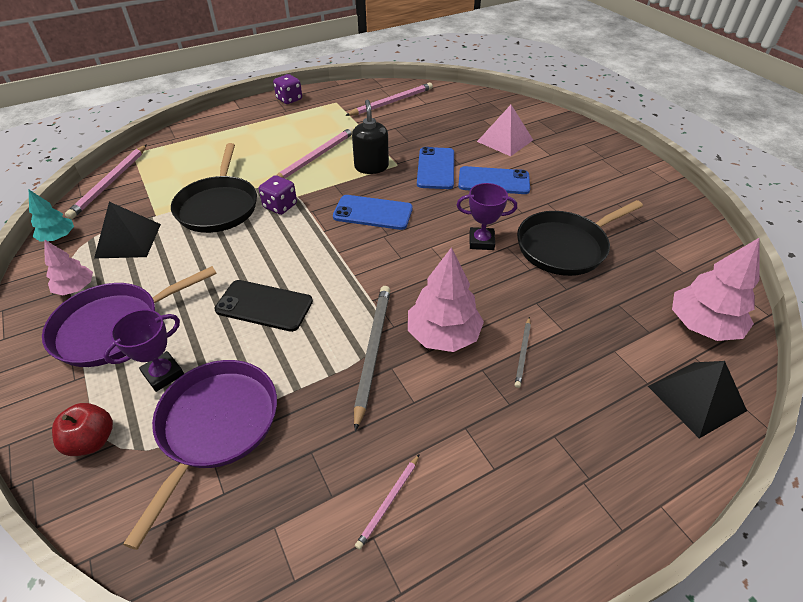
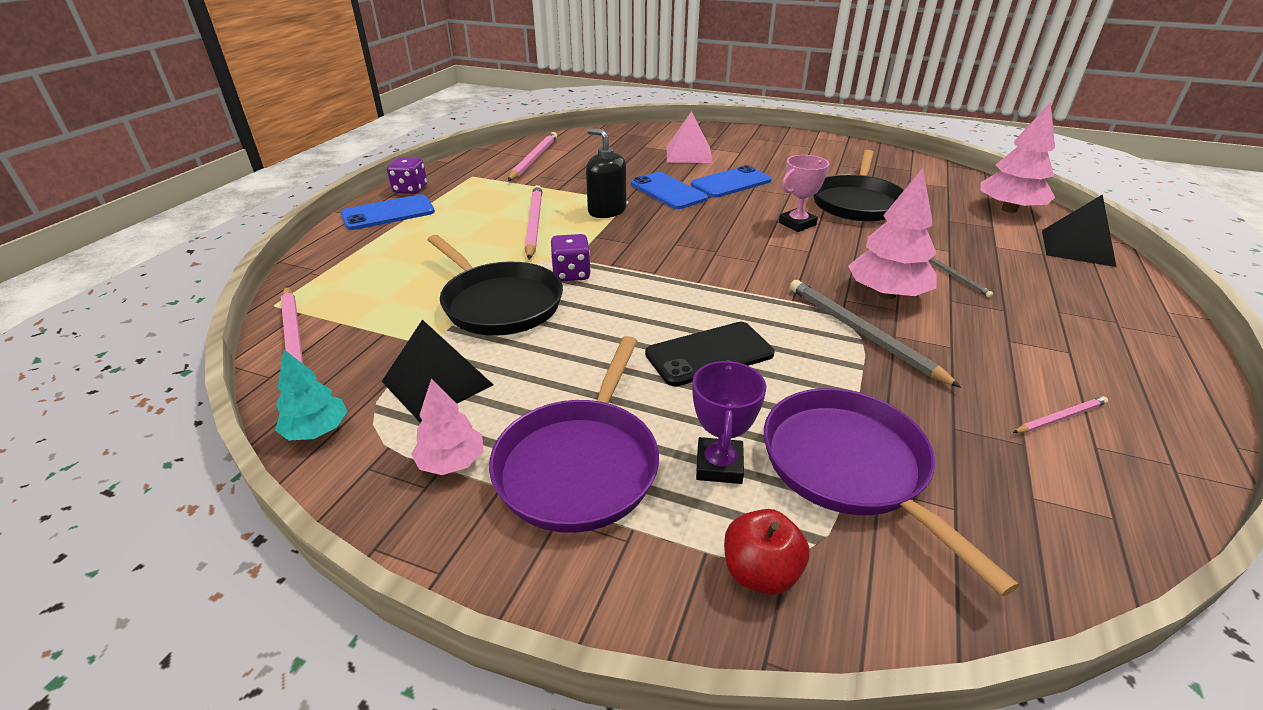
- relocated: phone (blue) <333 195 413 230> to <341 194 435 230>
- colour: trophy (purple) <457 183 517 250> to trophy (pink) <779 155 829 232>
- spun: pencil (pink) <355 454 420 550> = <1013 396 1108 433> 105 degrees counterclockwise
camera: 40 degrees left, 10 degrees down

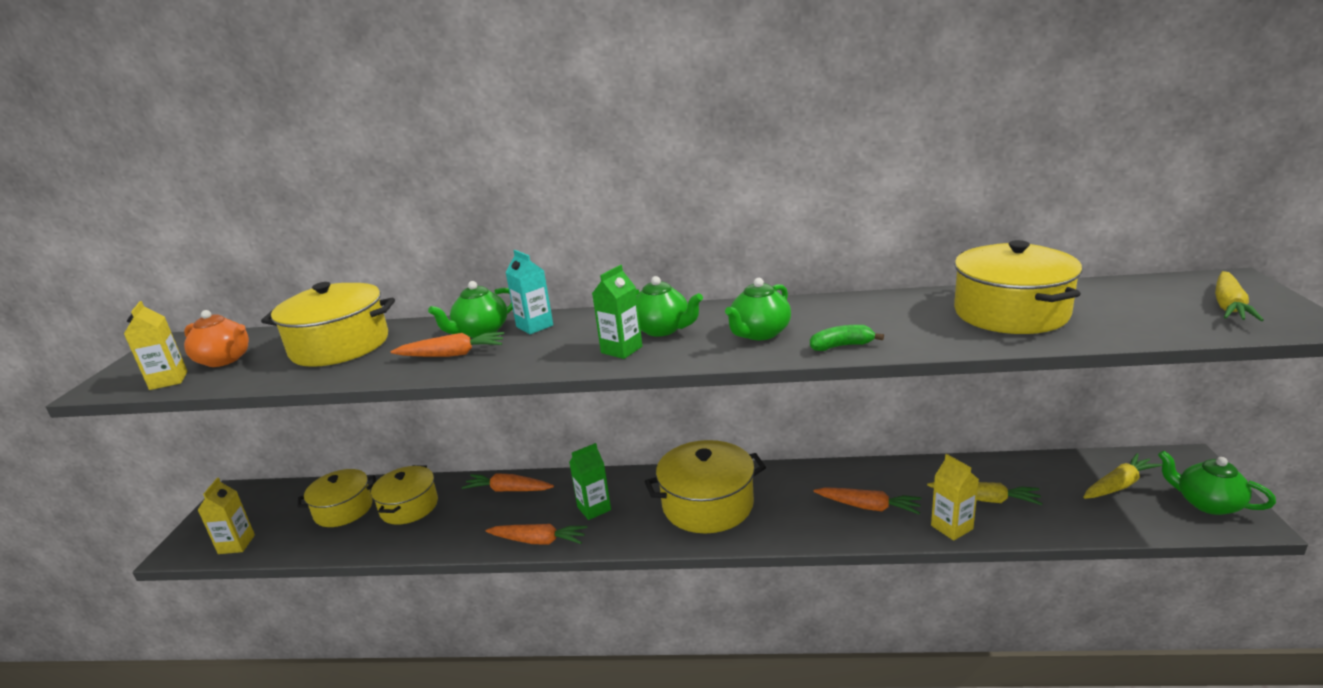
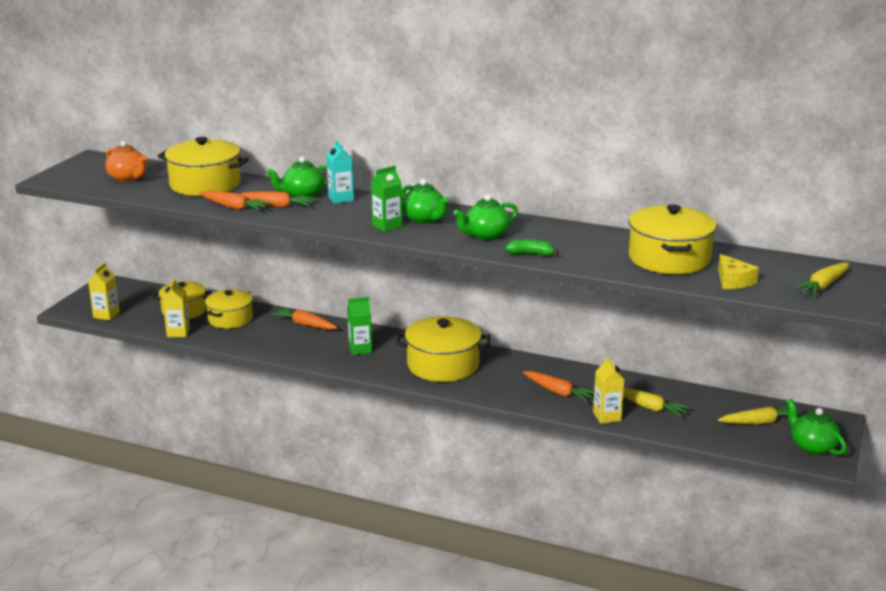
- relocated: carton (yellow) <124 301 188 390> to <163 278 190 337>
- relocated: carrot (orange) <486 524 587 545> to <199 191 271 211>
- appeared: cheese (yellow) <718 254 759 289>
camera: 15 degrees right, 0 degrees up

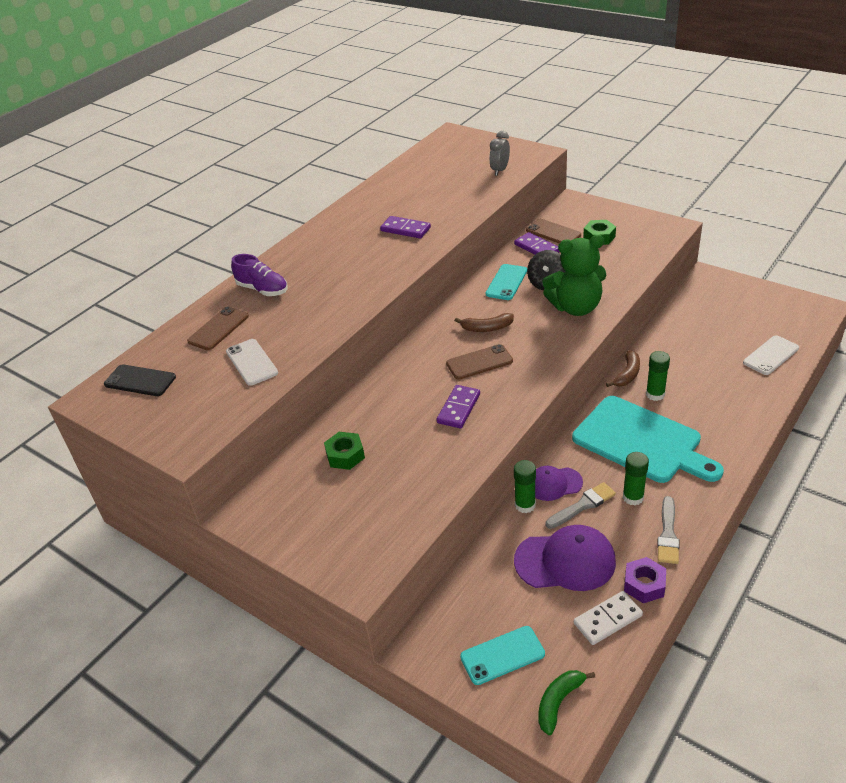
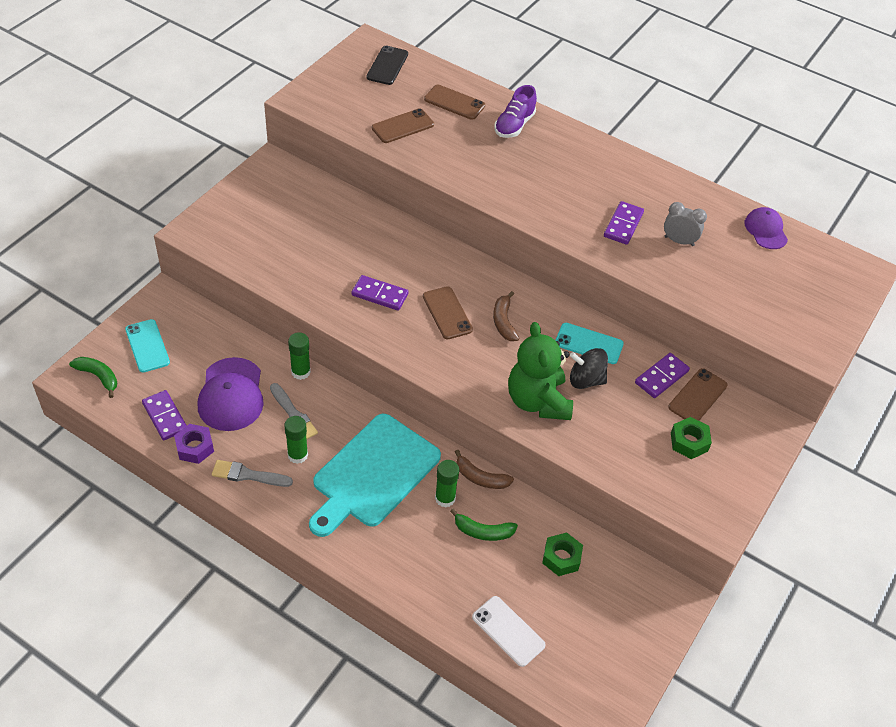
- colour: domino (white) <574 591 643 645> to domino (purple) <142 390 187 440>
- colour: phone (white) <226 339 278 386> to phone (brown) <372 108 434 143>
- appeared: banana (green) <450 508 518 541>
- relocated: nut (green) <324 432 365 470> to <542 532 583 576>
- relocated: clock (grey) <489 131 510 176> to <664 202 707 246>
- relocated: cap (purple) <535 466 583 501> to <745 207 788 249>
camera: 80 degrees right, 10 degrees up

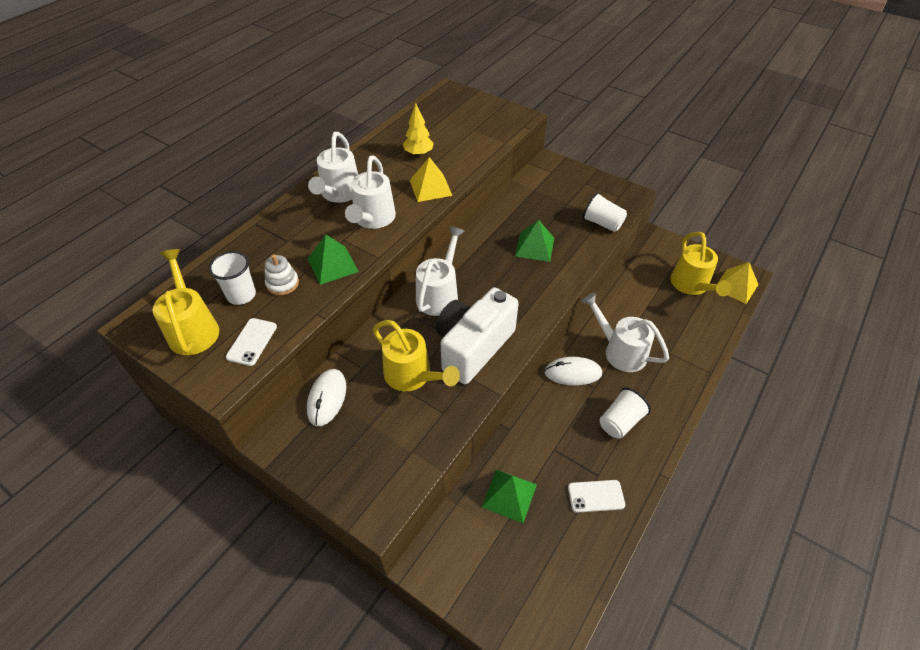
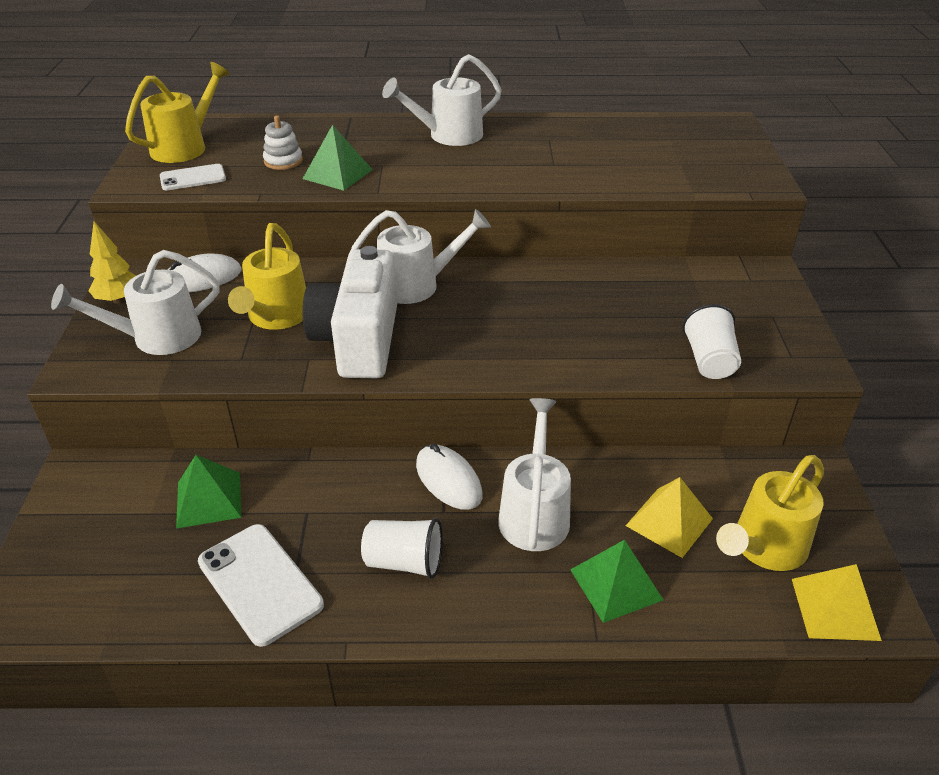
- relocated: watering can (white) <345 155 396 229> to <51 250 220 355>
- relocated: tree (yellow) <403 103 434 156> to <89 221 136 304>
- size: phone (white) <568 480 625 513> = <198 524 324 647> x1.62
- spun: camera (white) <436 287 519 384> = <303 246 397 378> 90 degrees counterclockwise
- relocated: pyramid (green) <515 220 554 262> to <570 540 663 623>
- relocated: pyramid (yellow) <410 157 452 202> to <626 477 713 558>
- missing: cup (white) <209 251 256 305>
camera: 55 degrees right, 10 degrees down

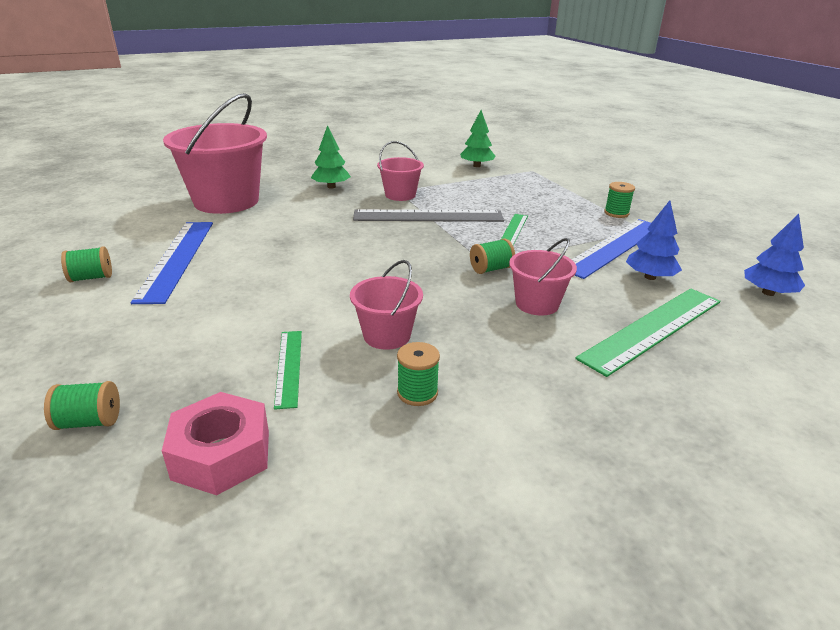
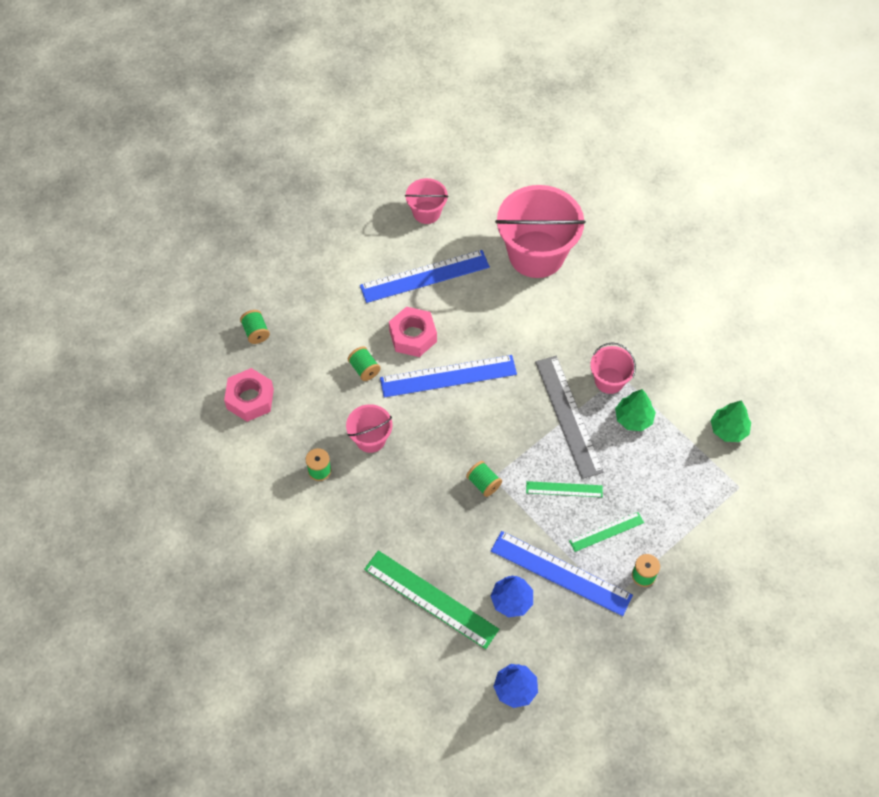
- relocated: spool (green) <61 246 112 282> to <348 346 381 381>
- appeared: ruler (blue) <380 355 517 398>
- appeared: nut (pink) <389 307 437 357>
- relocated: bucket (pink) <509 238 577 316> to <405 178 448 224>
- relocated: ruler (green) <274 331 302 410> to <569 512 644 552>
- relocated: tree (green) <311 125 351 189> to <615 389 656 431>
camera: 75 degrees right, 30 degrees up

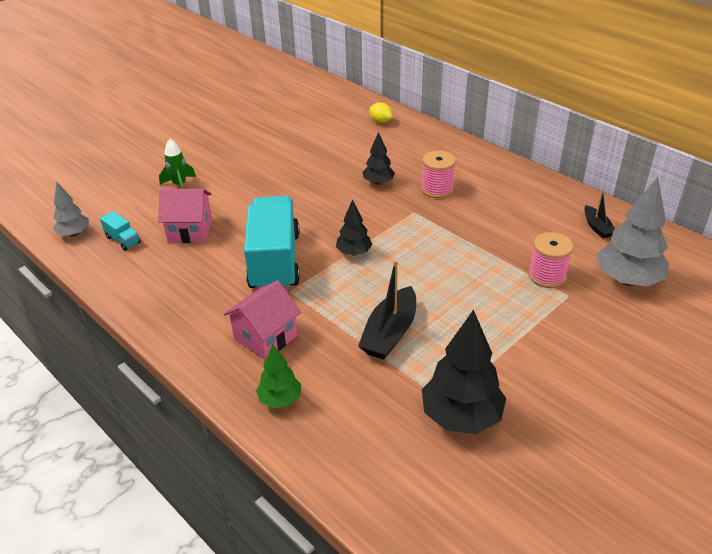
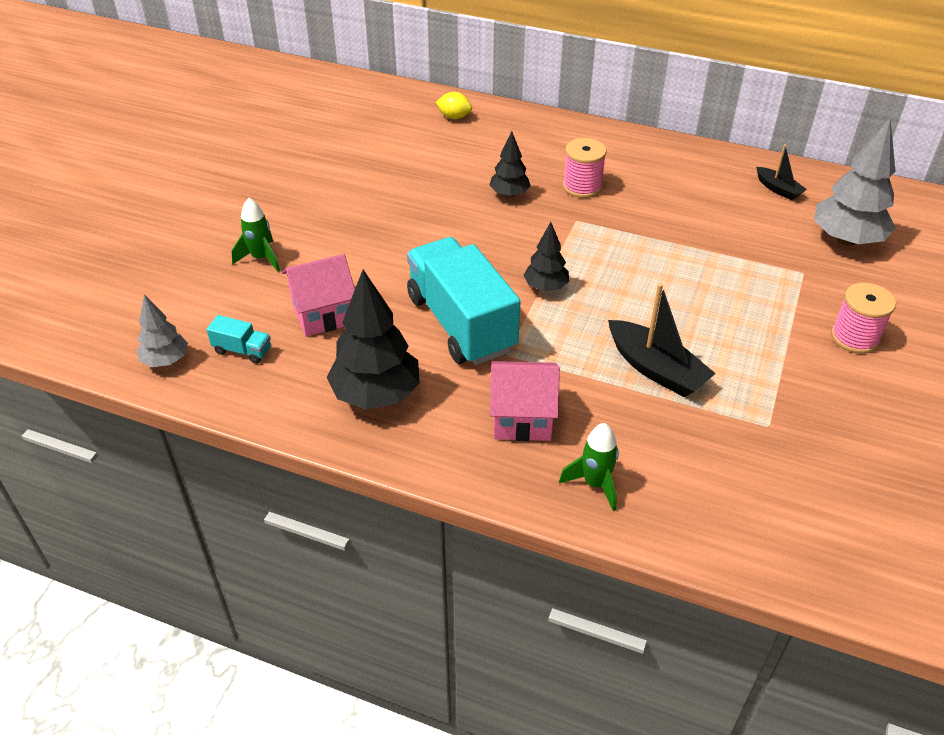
- relocated: tree (black) <422 309 506 434> to <327 270 420 410>
- spun: house (pink) <223 280 301 360> = <490 361 560 441> 75 degrees clockwise
- exchanged: tree (green) <256 344 301 408> to rocket (green) <559 423 619 511>
- spun: boat (black) <358 260 416 360> = <608 283 716 398> 45 degrees counterclockwise
- relocated: spool (pink) <528 232 573 288> to <831 283 896 354>
camera: 25 degrees left, 5 degrees up

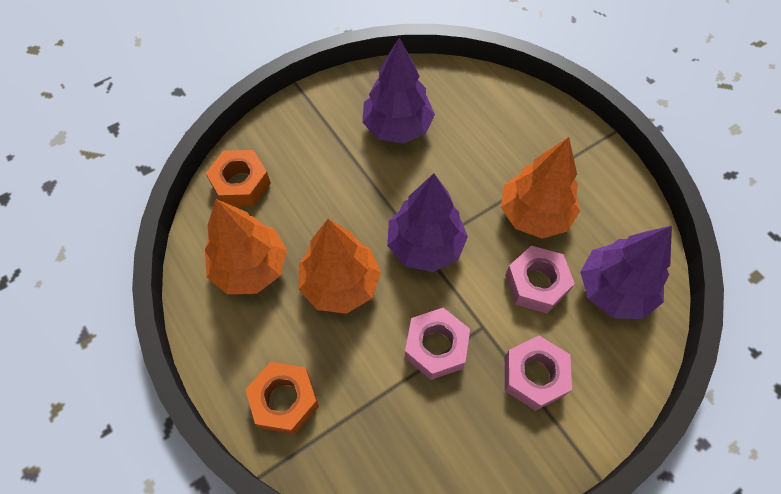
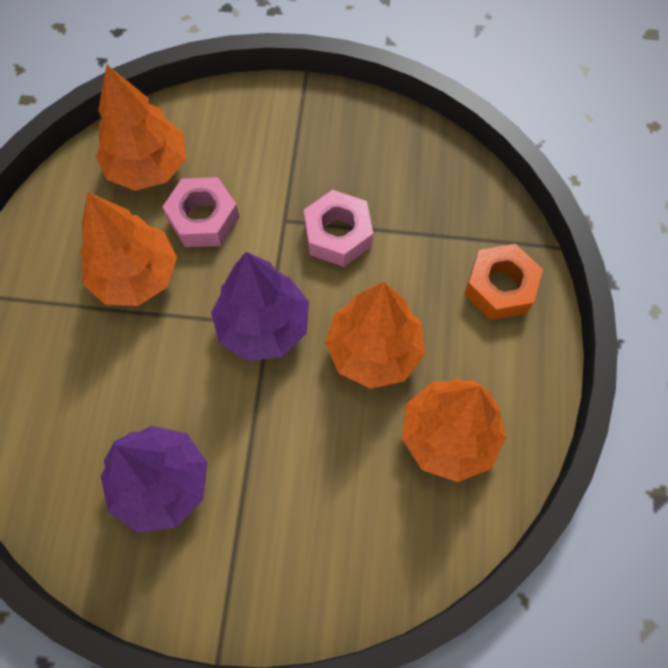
- colour: tree (purple) <580 226 672 319> to tree (orange) <96 65 186 191>
- missing: nut (orange) <206 150 271 207>
- missing: nut (pink) <505 335 572 411>
camera: 140 degrees left, 5 degrees up

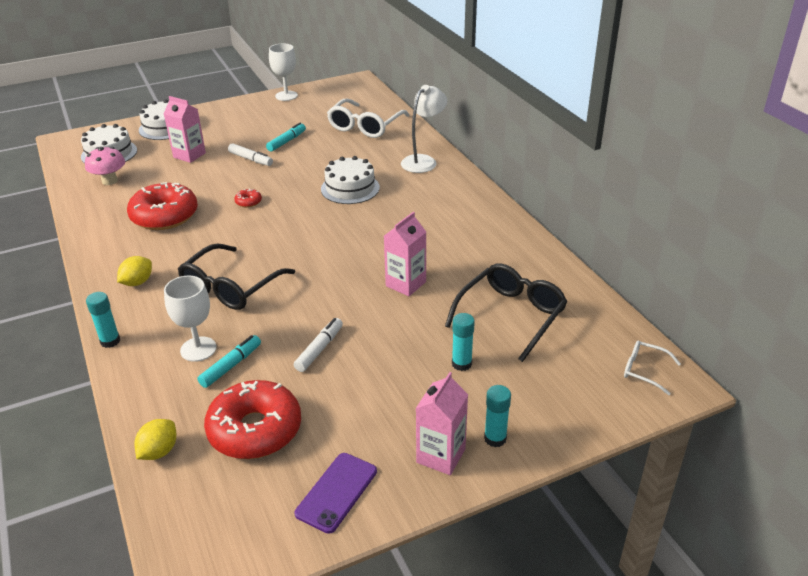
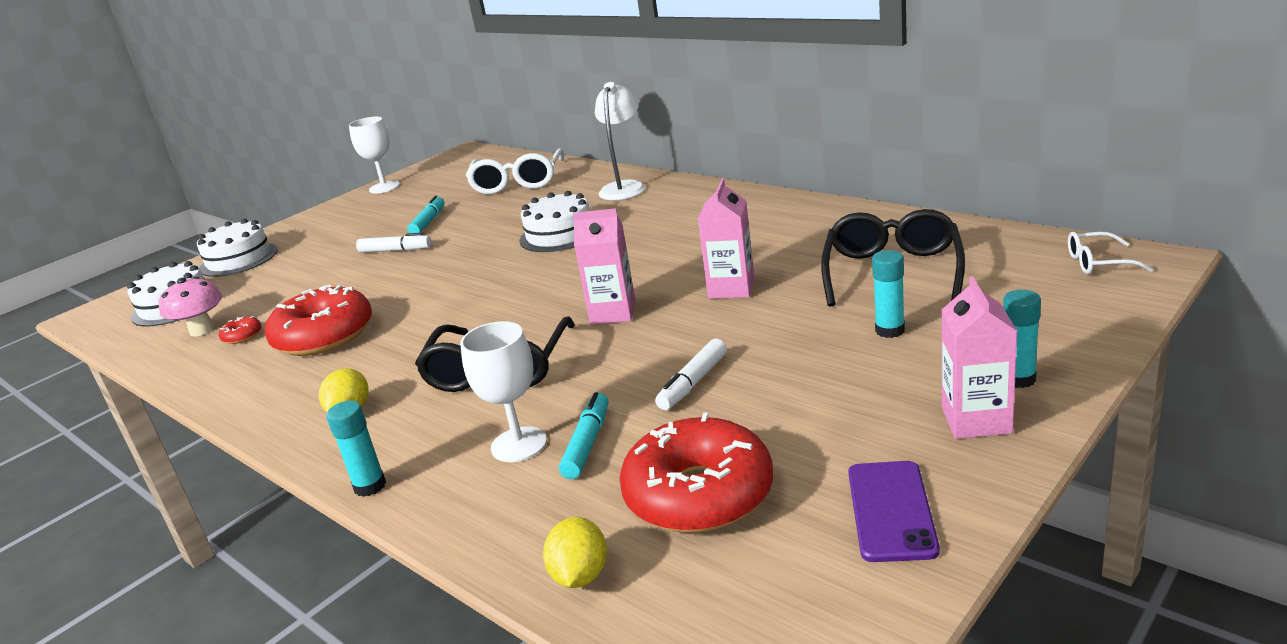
- relocated: donut (red) <234 189 262 208> to <219 316 262 344>
- relocated: carton (pink) <164 96 206 163> to <573 208 636 324>
- spun: marker (white) <294 318 343 372> = <655 339 727 410> 150 degrees counterclockwise
camera: 20 degrees left, 10 degrees down

